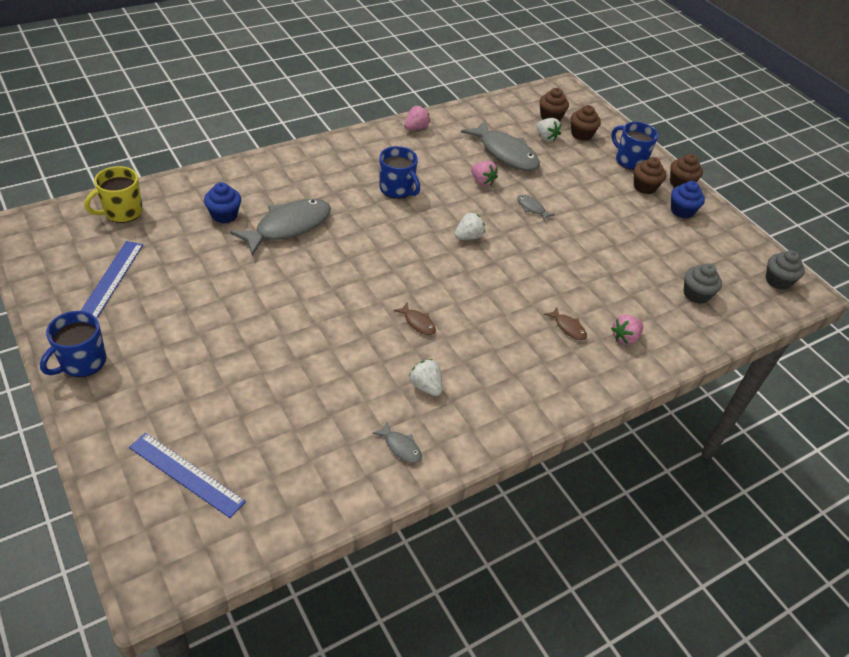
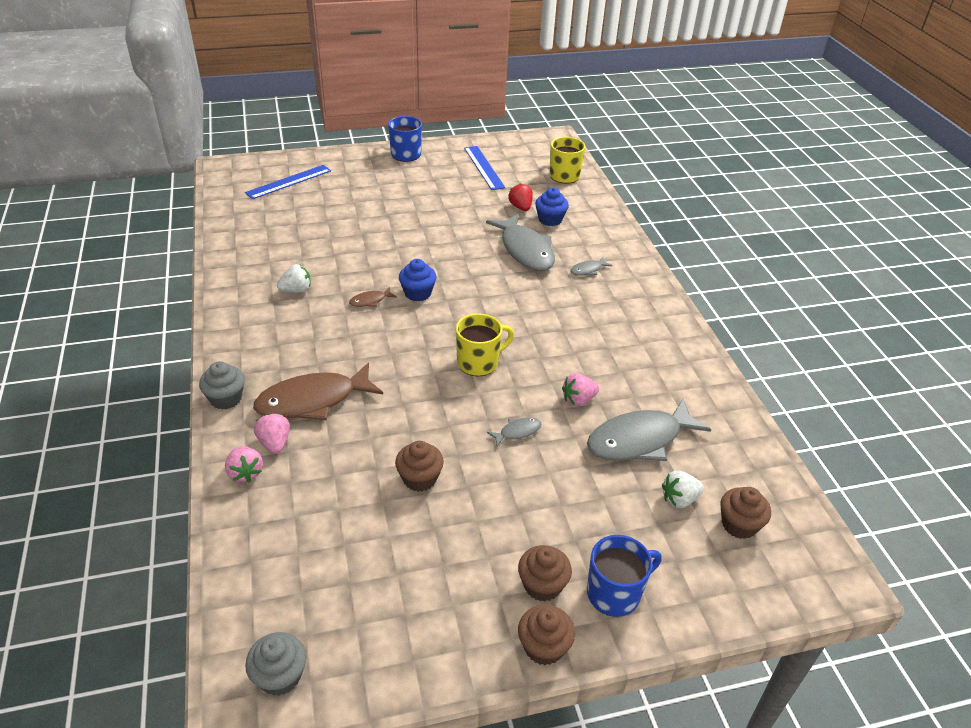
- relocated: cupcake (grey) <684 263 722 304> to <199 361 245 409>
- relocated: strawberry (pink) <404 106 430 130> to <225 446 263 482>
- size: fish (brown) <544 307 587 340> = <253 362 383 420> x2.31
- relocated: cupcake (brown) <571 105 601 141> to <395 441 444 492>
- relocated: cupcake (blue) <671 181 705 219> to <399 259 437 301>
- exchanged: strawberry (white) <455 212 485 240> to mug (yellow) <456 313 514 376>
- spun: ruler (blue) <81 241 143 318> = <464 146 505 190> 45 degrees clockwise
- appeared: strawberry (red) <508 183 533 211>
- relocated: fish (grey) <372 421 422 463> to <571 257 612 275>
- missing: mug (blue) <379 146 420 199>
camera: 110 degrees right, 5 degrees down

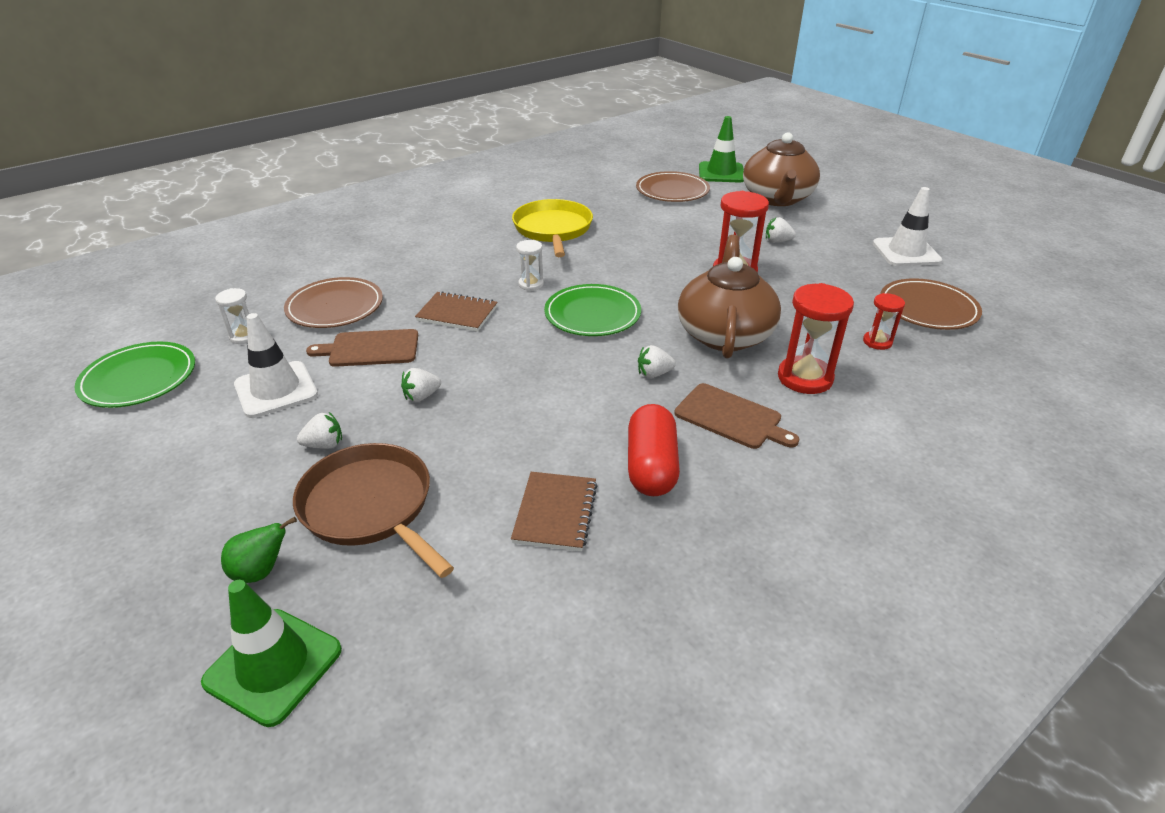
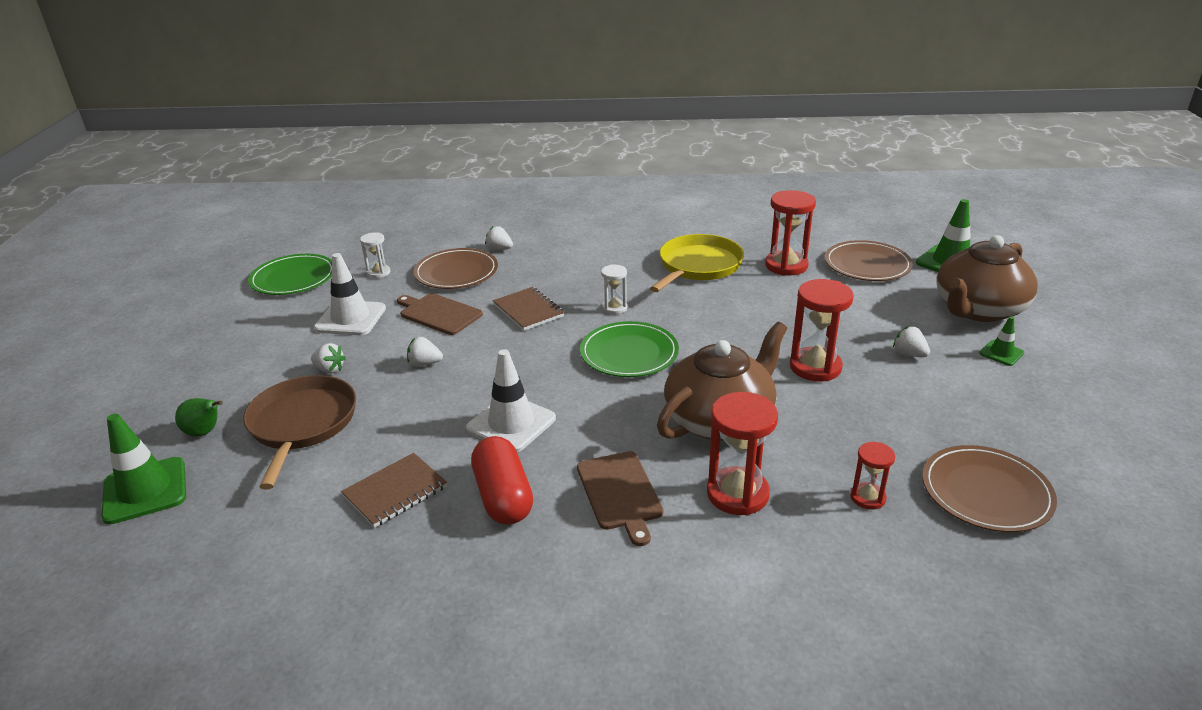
- relocated: traffic cone (white) <873 187 942 266> to <466 349 556 452>
- spun: capsule (red) <628 404 680 496> = <471 436 533 525> 60 degrees counterclockwise
- relocated: strawberry (white) <638 345 676 378> to <485 226 513 250>
- appeared: hourglass (red) <765 190 816 276>
- appeared: traffic cone (green) <980 317 1024 366>
camera: 40 degrees right, 5 degrees down

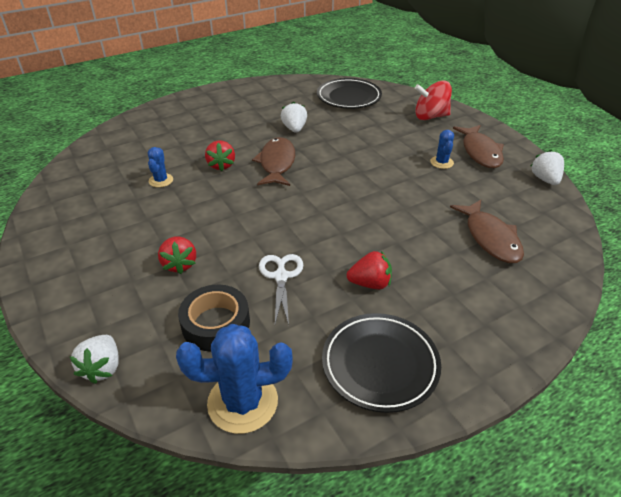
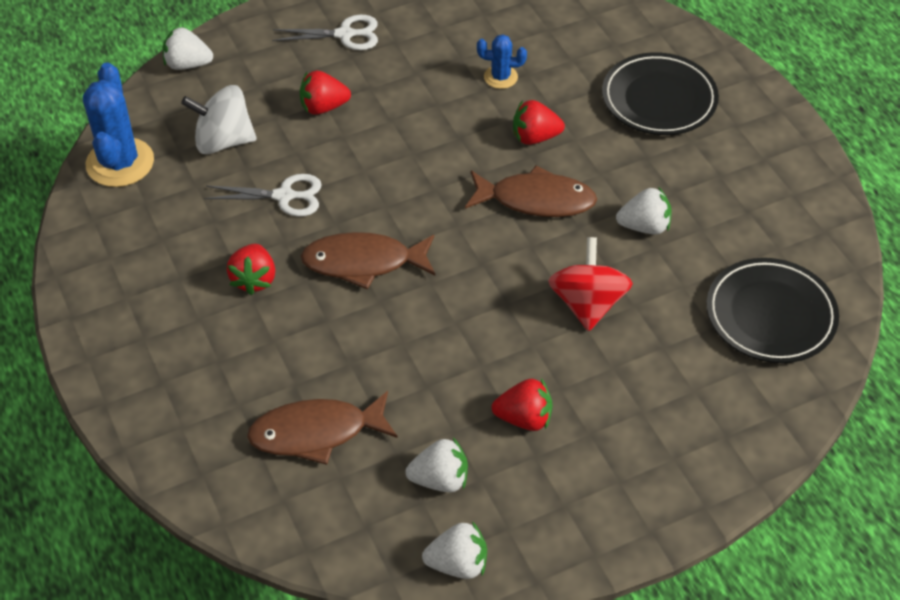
- exchanged: tape (black) <178 285 250 352> to spinning top (white) <181 85 257 154>
- appeared: scissors (white) <272 15 378 50>
- relocated: fish (brown) <453 125 504 168> to <300 232 435 290>
- appeared: strawberry (white) <405 438 468 492>
- exchanged: cactus (blue) <430 130 454 169> to strawberry (red) <492 379 553 431>
- relocated: spinning top (red) <415 81 452 120> to <548 237 633 331>
- relocated: plate (black) <322 313 441 413> to <602 52 719 135>
camera: 95 degrees right, 10 degrees up

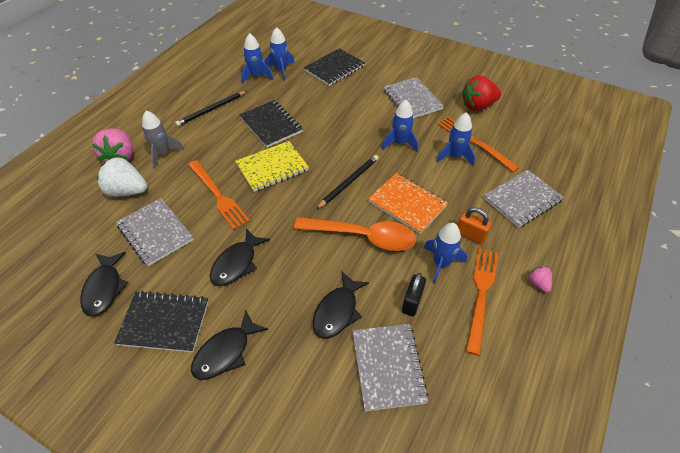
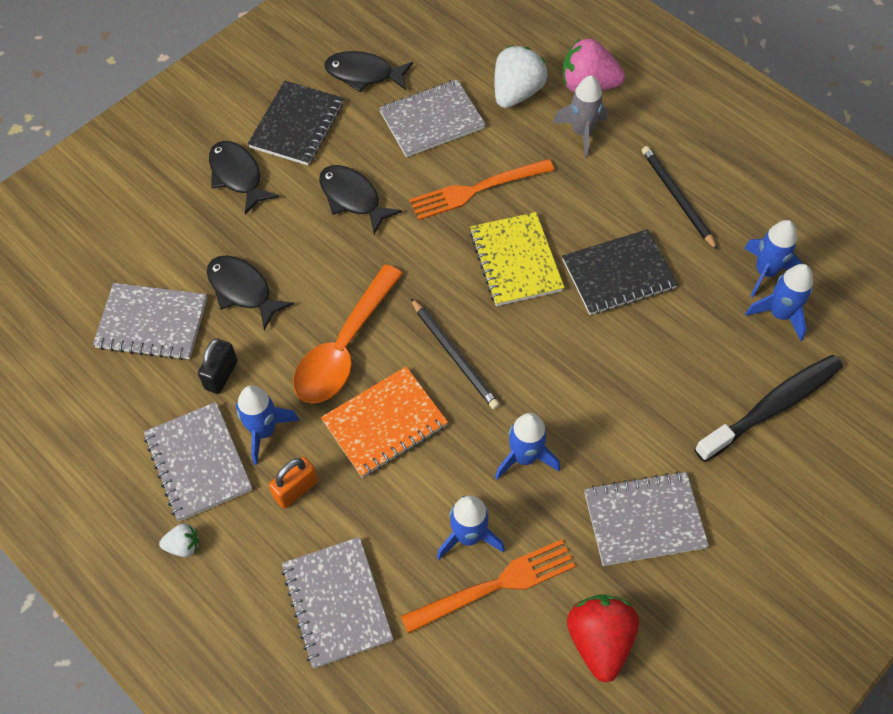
- exchanged: fork (orange) <466 248 498 356> to notebook (grey) <144 402 252 522>
- colour: strawberry (pink) <528 266 552 293> to strawberry (white) <159 523 199 557>
- spun: padlock (black) <402 273 426 316> = <198 338 238 394> 75 degrees clockwise
- exchanged: notebook (black) <304 48 365 86> to toothbrush (black) <694 355 843 462>
camera: 105 degrees right, 10 degrees up

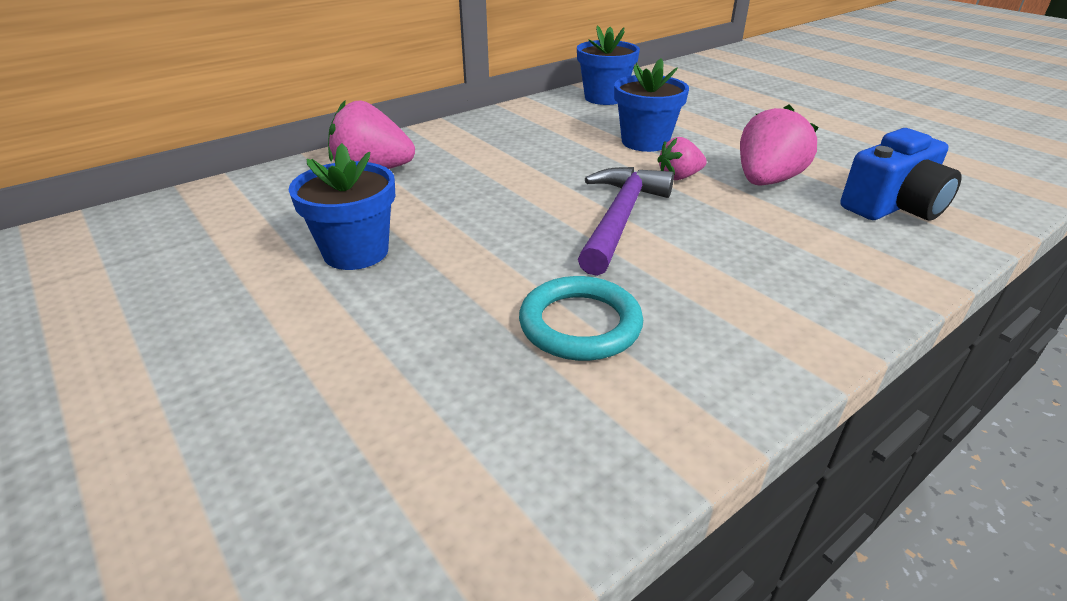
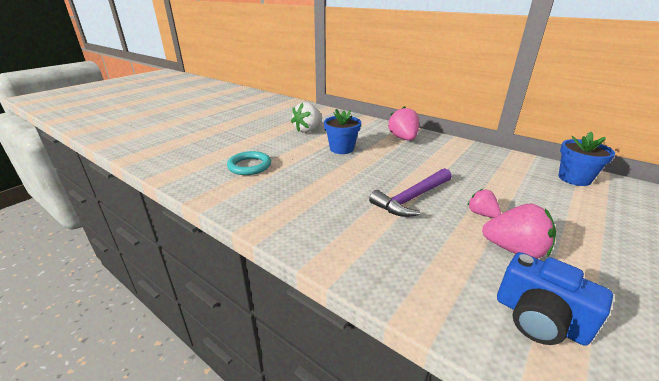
- relocated: ring (turquoise) <519 276 643 361> to <227 151 271 175>
- appeared: strawberry (white) <291 102 322 133>
- spun: hammer (purple) <578 167 674 276> = <369 168 452 217> 135 degrees clockwise
- missing: flower pot (blue) <614 58 689 152>
camera: 75 degrees right, 5 degrees down

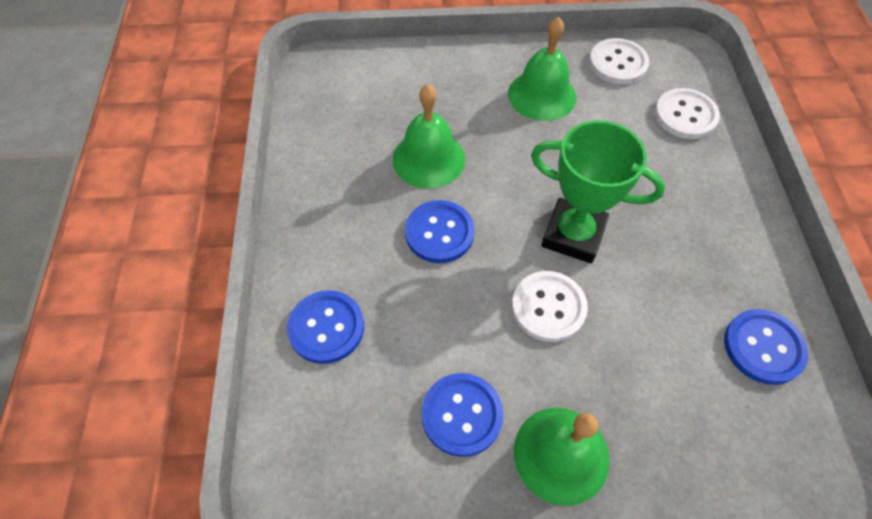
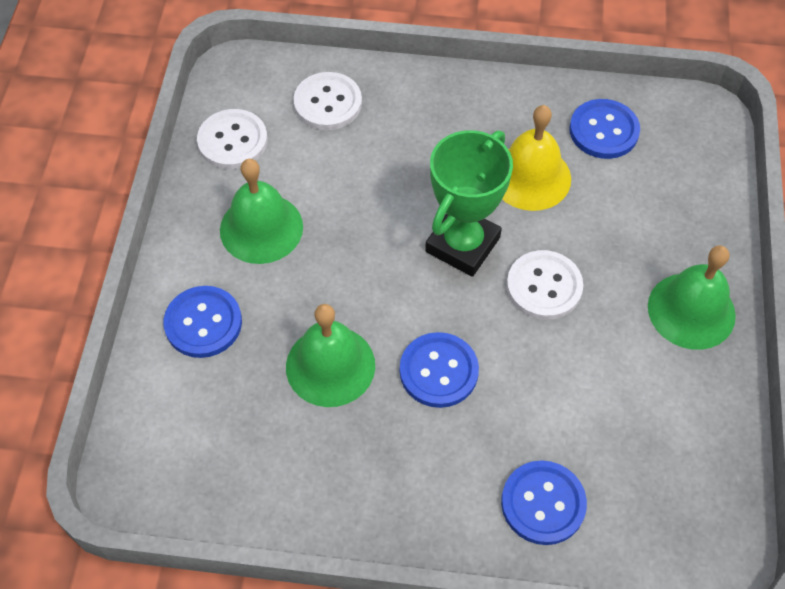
- relocated: button (blue) <421 373 504 457> to <163 286 242 358>
- appeared: bell (yellow) <502 105 571 211>
camera: 80 degrees left, 0 degrees up

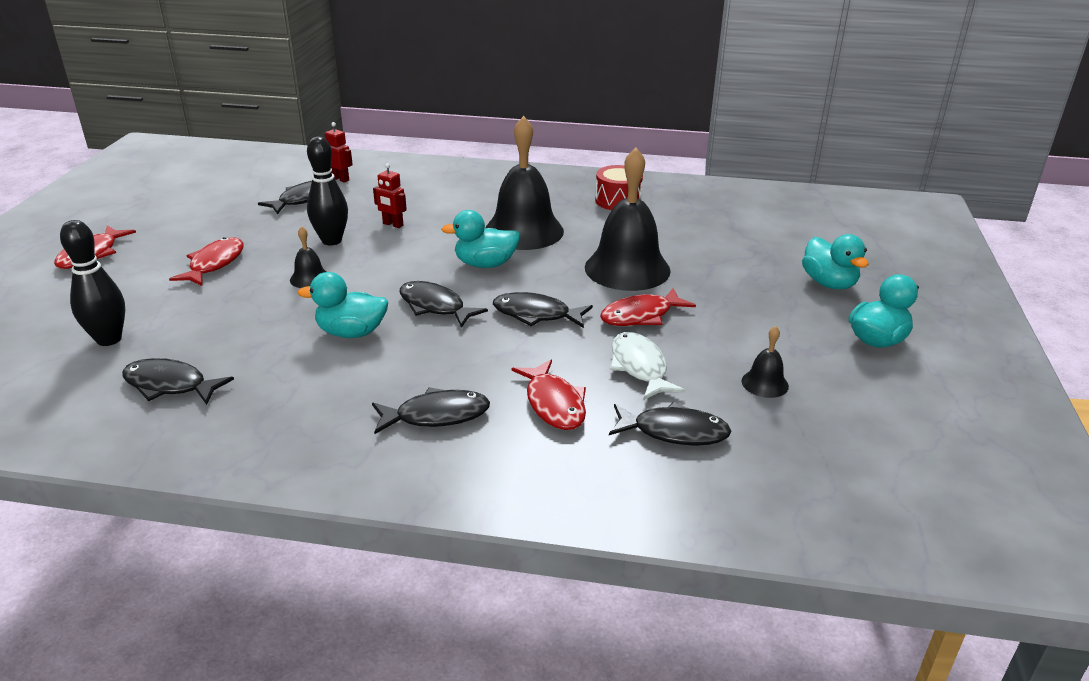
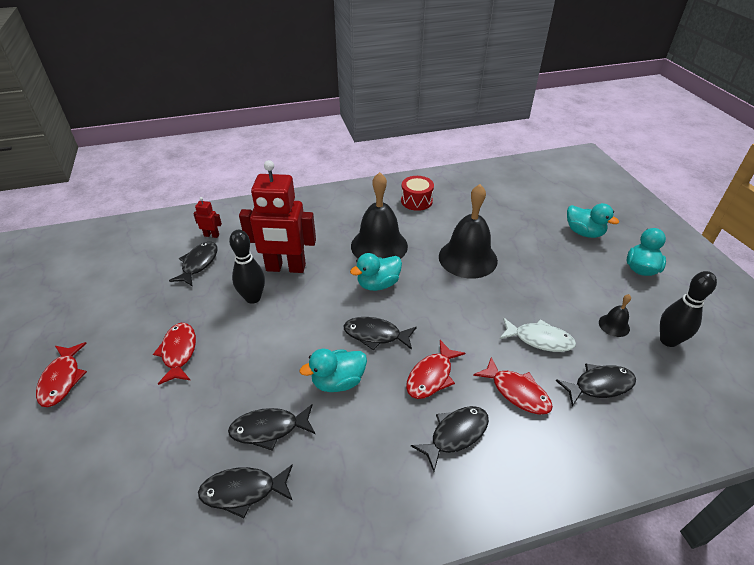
- relocated: fish (black) <493 292 593 328> to <228 404 315 451>
- size: robot (red) <373 163 407 228> = <239 160 316 273> x2.44
- relocated: fish (red) <600 288 696 326> to <406 340 465 399>
- spun: fish (white) <610 332 685 400> = <499 318 576 352> 150 degrees clockwise
- relocated: bowling pin (black) <60 220 125 346> to <660 271 717 347>
- missing: bell (black) <290 226 326 288>
camera: 25 degrees left, 10 degrees up

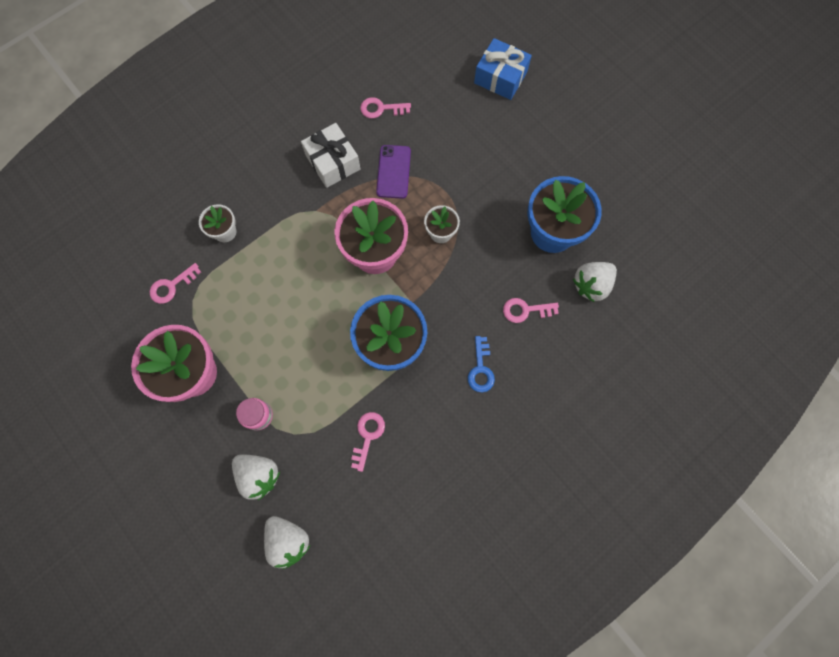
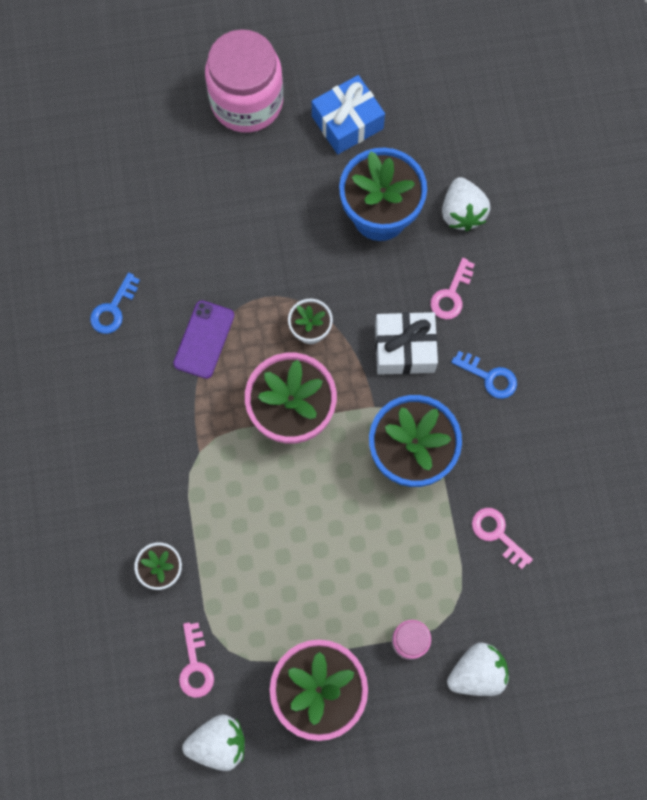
- colour: key (pink) <360 97 411 118> to key (blue) <90 273 140 334>
- spun: phone (purple) <376 145 411 199> = <173 300 234 379> 75 degrees clockwise
- relocated: strawberry (white) <264 516 310 569> to <182 714 245 771>
- appeared: jar (pink) <205 29 283 132>
- relocated: gift (blue) <474 38 532 100> to <312 75 385 154>
- relocated: gift (white) <301 123 360 188> to <375 312 438 375>
camera: 60 degrees left, 0 degrees up

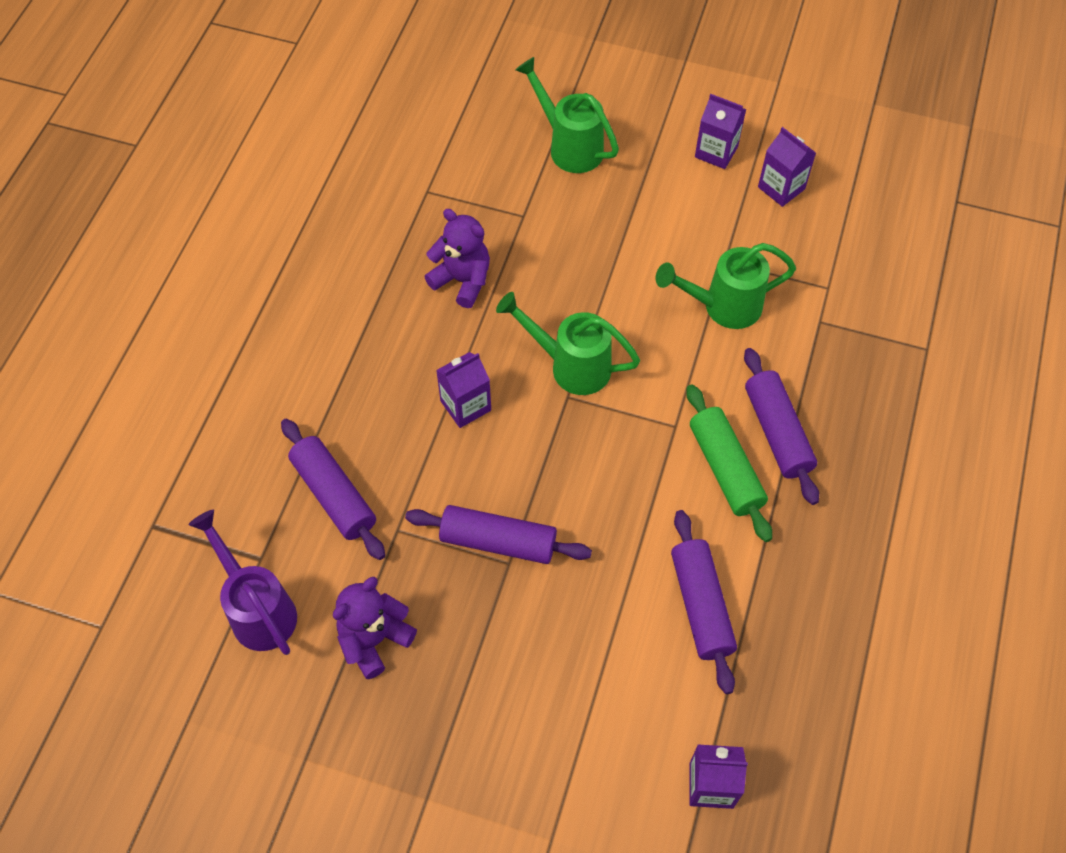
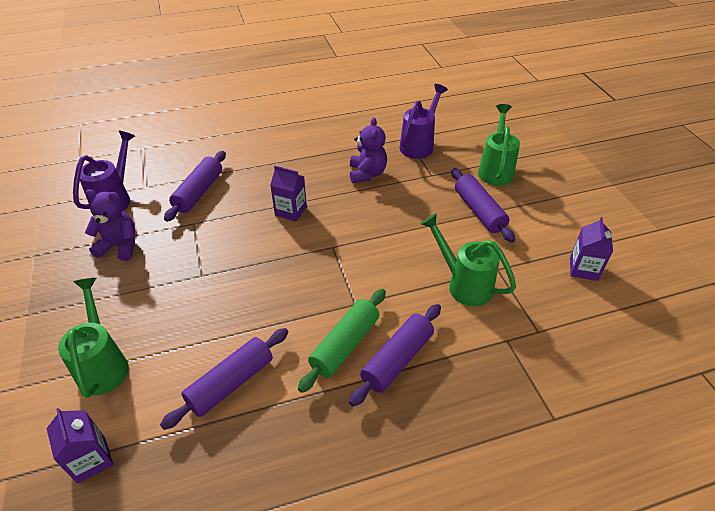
- relocated: watering can (green) <496 292 640 395> to <58 278 129 398>
- appeared: watering can (purple) <399 84 448 159>
- relocated: rolling pin (purple) <405 505 592 564> to <451 168 515 243>
- missing: carton (purple) <695 94 746 169>
camera: 55 degrees right, 15 degrees down

